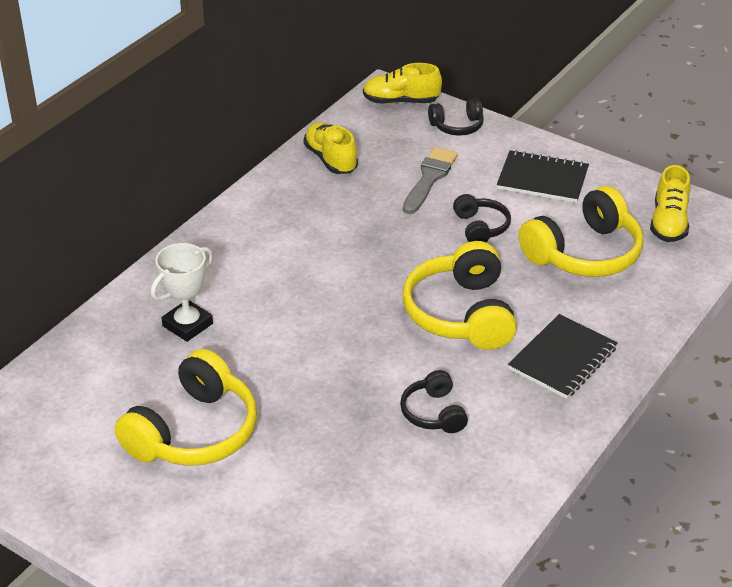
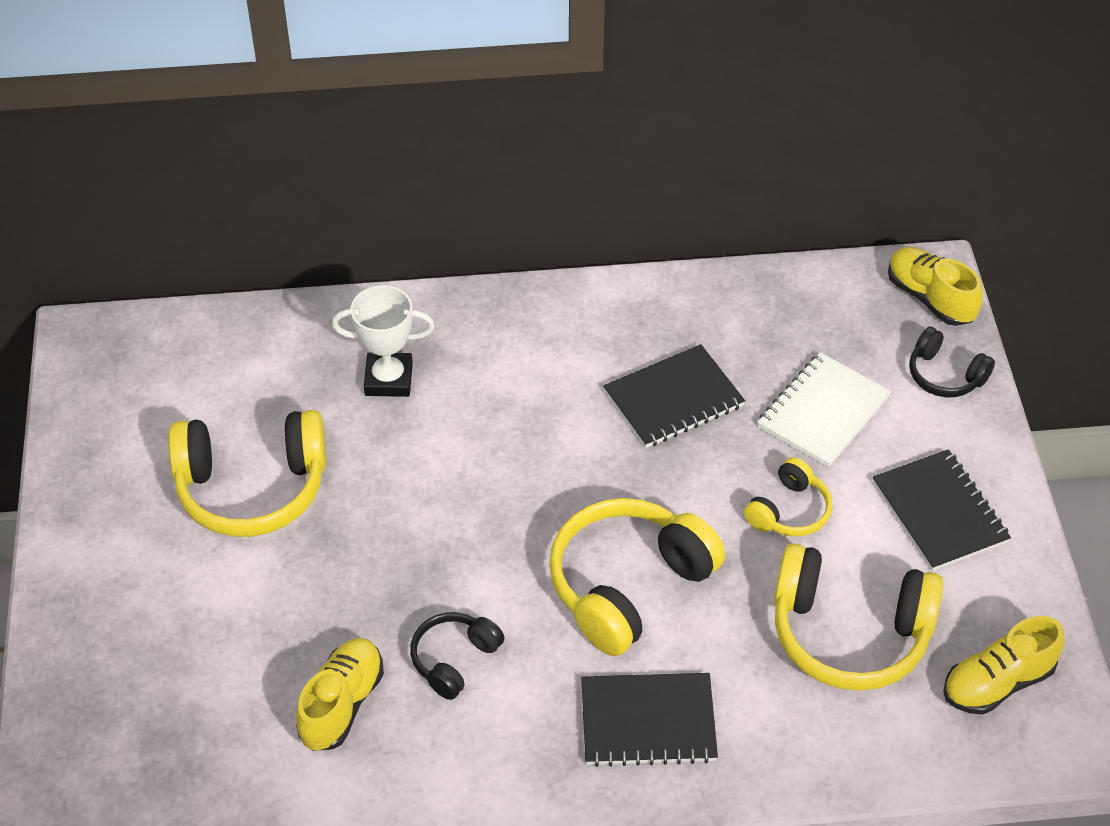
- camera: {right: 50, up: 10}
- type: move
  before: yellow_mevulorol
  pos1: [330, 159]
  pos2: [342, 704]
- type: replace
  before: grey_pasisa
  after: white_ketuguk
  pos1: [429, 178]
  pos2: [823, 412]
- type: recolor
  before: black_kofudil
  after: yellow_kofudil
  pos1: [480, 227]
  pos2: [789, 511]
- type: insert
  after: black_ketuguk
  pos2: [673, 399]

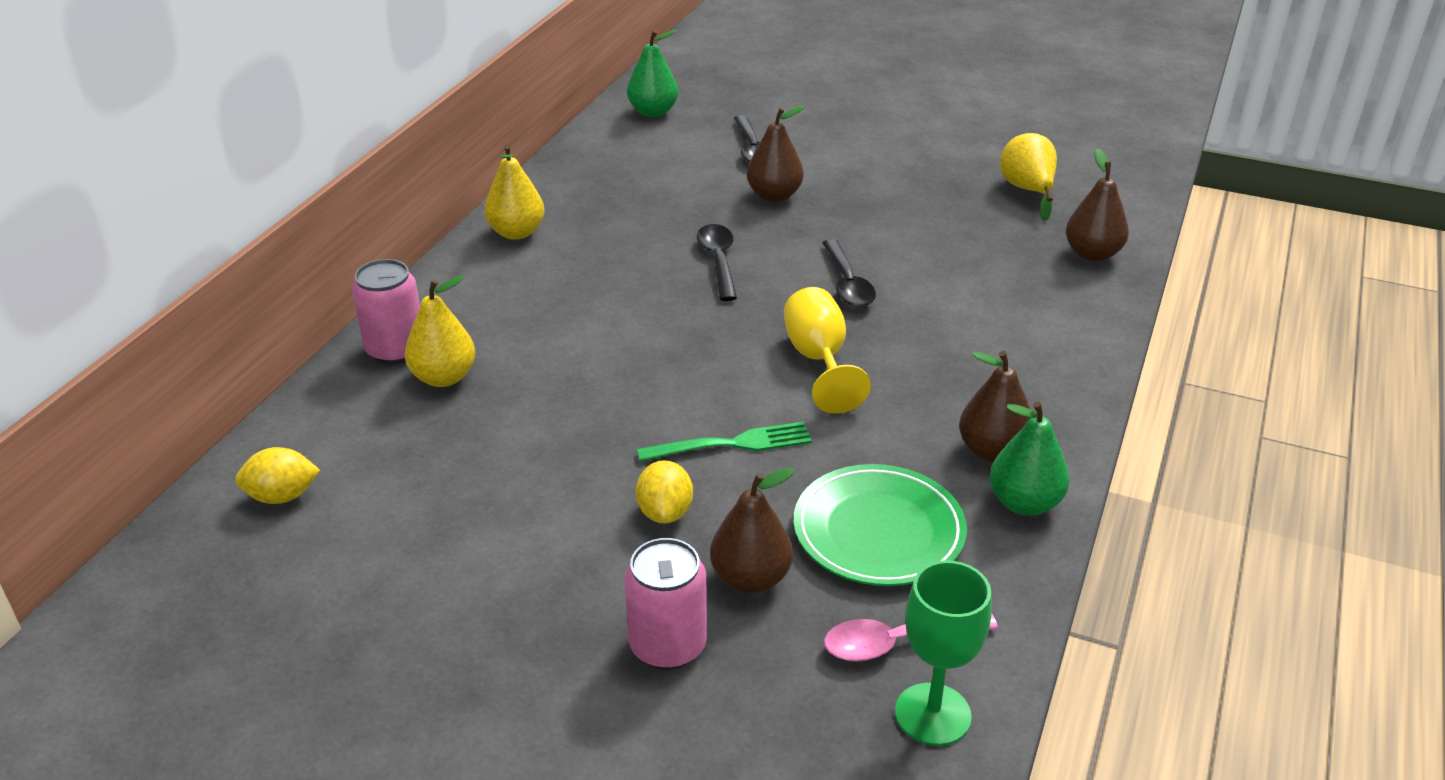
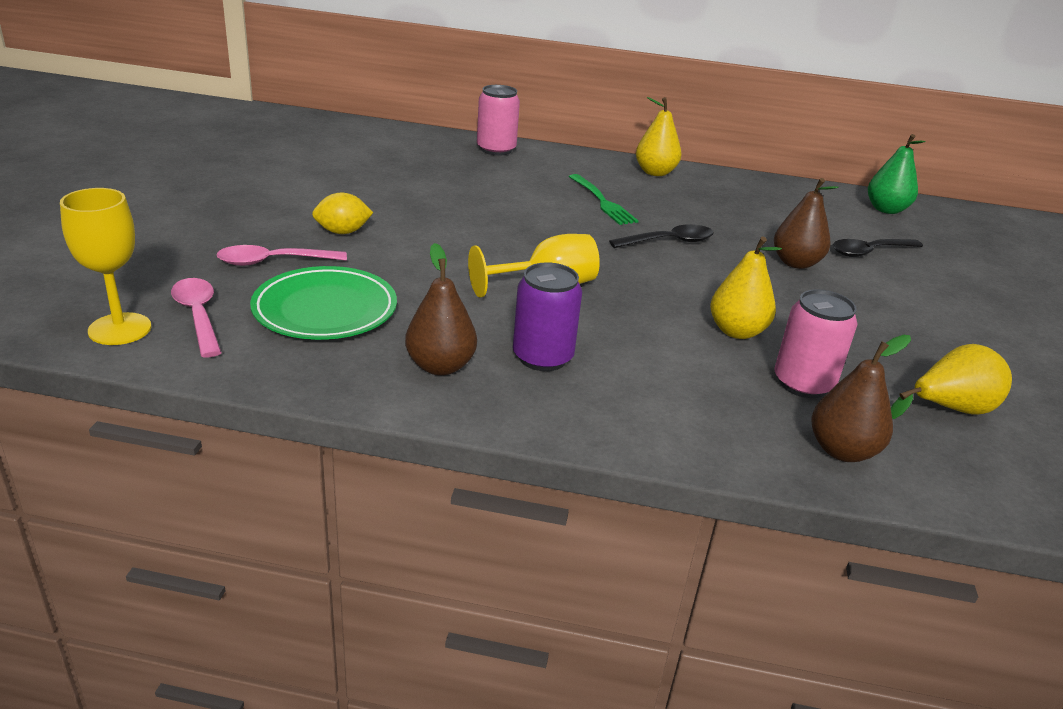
- camera: {right: 75, up: -5}
- type: delete
  before: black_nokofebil
  pos1: [847, 284]
- type: move
  before: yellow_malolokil
  pos1: [444, 377]
  pos2: [736, 331]
- type: delete
  before: green_malolokil
  pos1: [1024, 503]
- type: move
  before: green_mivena
  pos1: [732, 444]
  pos2: [602, 202]
- type: delete
  before: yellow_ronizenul
  pos1: [282, 496]
- type: replace
  before: brown_malolokil
  after: pink_nokofebil
  pos1: [751, 578]
  pos2: [273, 262]
- type: move
  before: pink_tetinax
  pos1: [668, 645]
  pos2: [803, 383]
- type: recolor
  before: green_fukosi
  after: yellow_fukosi
  pos1: [932, 714]
  pos2: [120, 329]
- type: insert
  after: purple_tetinax
  pos2: [542, 357]

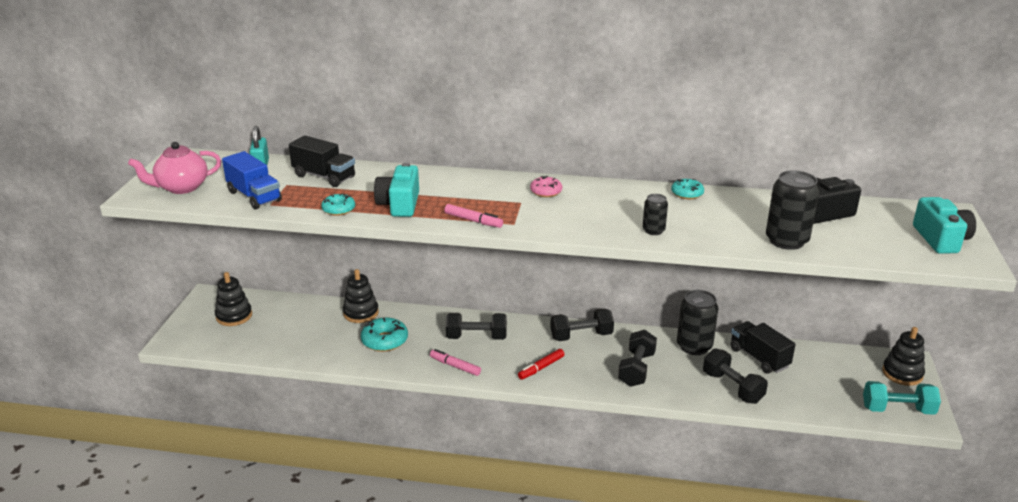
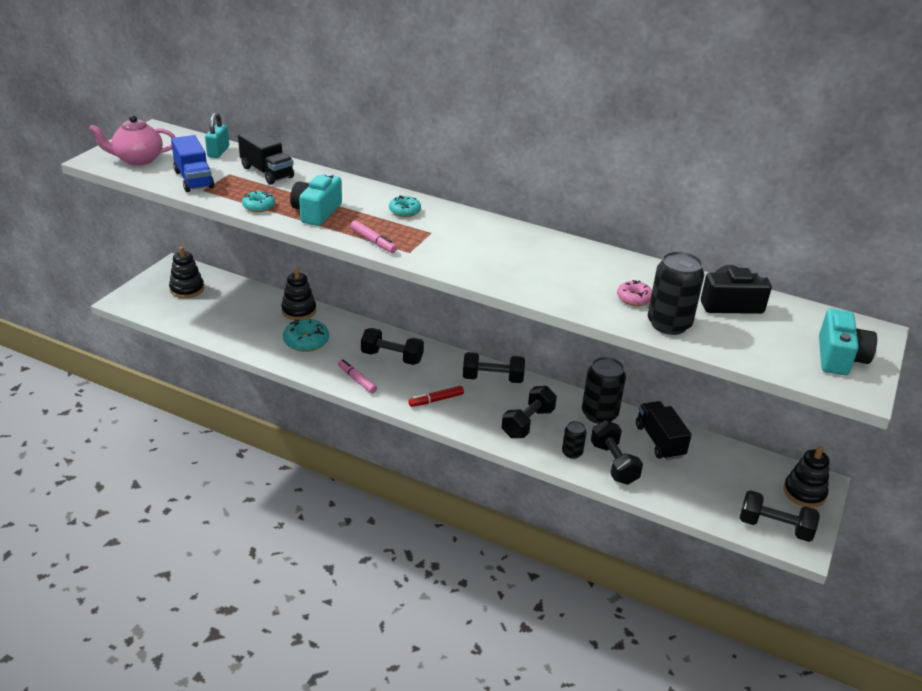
- camera: {right: 15, up: 5}
- type: move
  before: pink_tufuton
  pos1: [546, 192]
  pos2: [634, 298]
- type: move
  before: turquoise_tufuton
  pos1: [687, 194]
  pos2: [404, 211]
- type: move
  before: black_tetinax
  pos1: [653, 230]
  pos2: [572, 453]
- type: recolor
  before: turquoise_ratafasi
  after: black_ratafasi
  pos1: [897, 410]
  pos2: [774, 527]

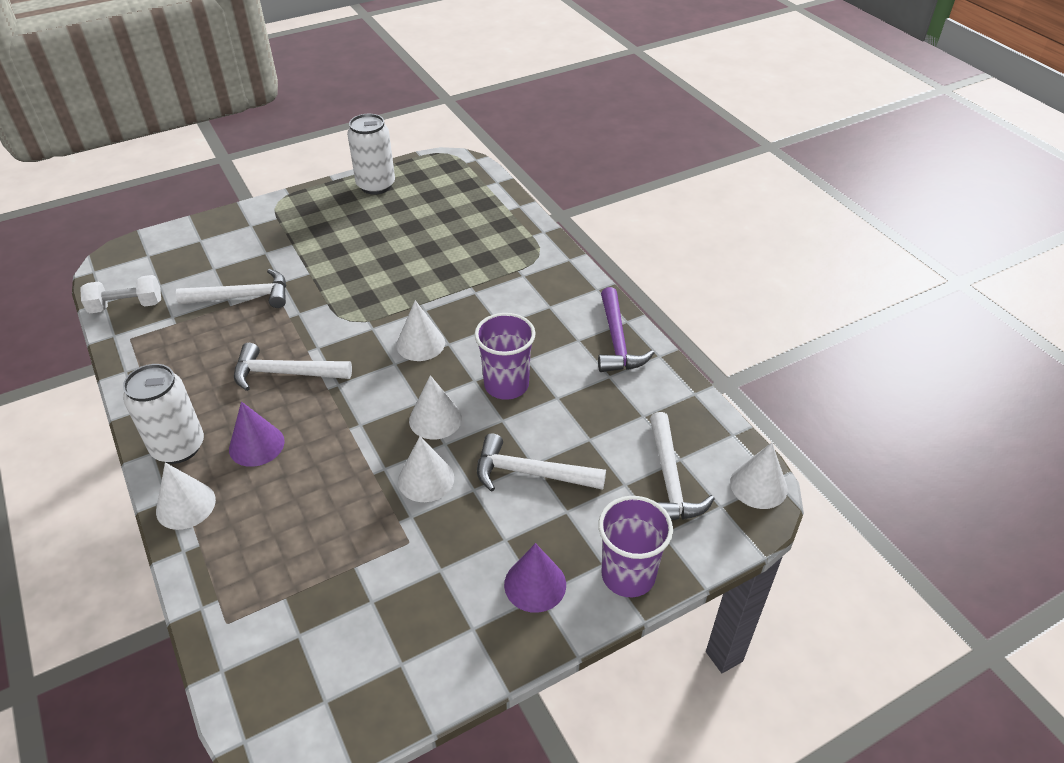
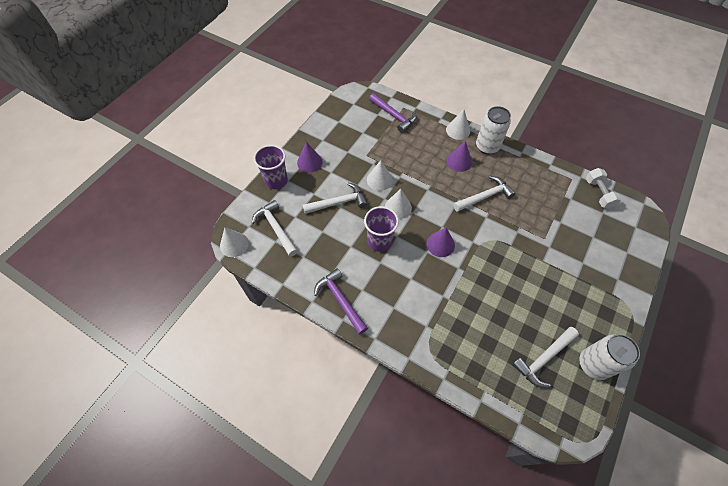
- camera: {right: 150, up: 15}
- type: move
  before: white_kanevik
  pos1: [243, 297]
  pos2: [543, 358]
- type: rotate
  before: white_ratafasi
  pos1: [126, 306]
  pos2: [598, 193]
  turn: -60
- type: recolor
  before: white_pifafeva
  after: purple_pifafeva
  pos1: [420, 344]
  pos2: [440, 244]
- type: insert
  after: purple_kanevik
  pos2: [394, 116]

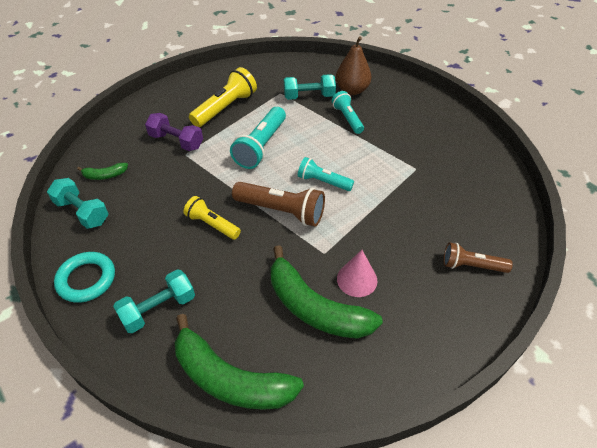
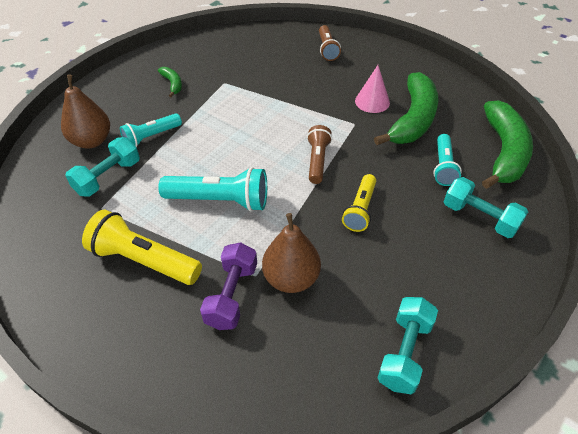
- camera: {right: -105, up: 0}
- type: rotate
  before: turquoise_ratafasi
  pos1: [309, 96]
  pos2: [108, 177]
  turn: 60
- type: move
  before: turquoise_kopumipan
  pos1: [323, 182]
  pos2: [443, 166]
- type: move
  before: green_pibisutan
  pos1: [105, 175]
  pos2: [172, 84]
- type: resize
  before: brown_kopumipan
  pos1: [281, 211]
  pos2: [317, 161]
  scale: 0.64
- type: delete
  before: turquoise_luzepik
  pos1: [86, 279]
- type: insert
  after: brown_malolokil
  pos2: [291, 278]

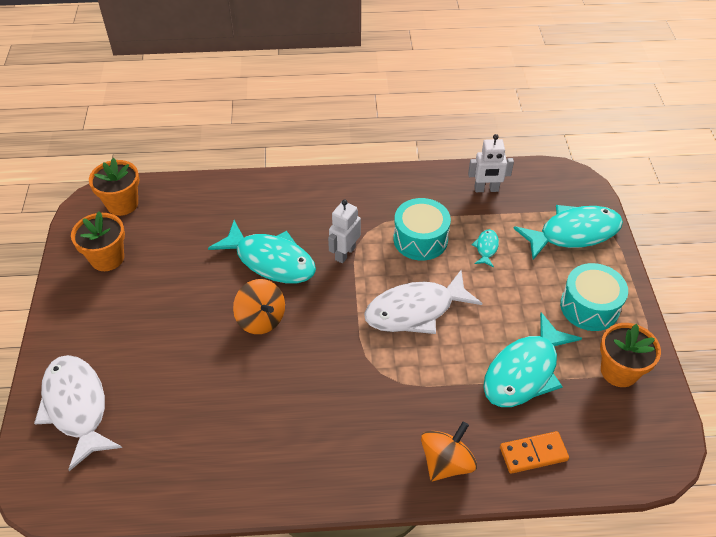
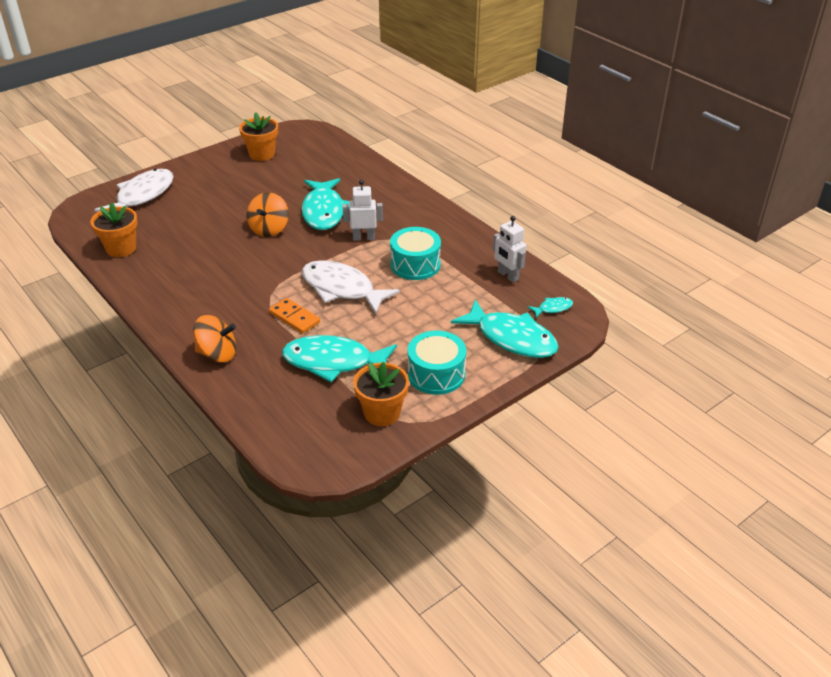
- camera: {right: 55, up: -10}
- type: move
  before: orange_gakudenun
  pos1: [122, 204]
  pos2: [121, 248]
- type: move
  before: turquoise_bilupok
  pos1: [486, 248]
  pos2: [553, 308]
- type: move
  before: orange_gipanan
  pos1: [533, 453]
  pos2: [294, 317]

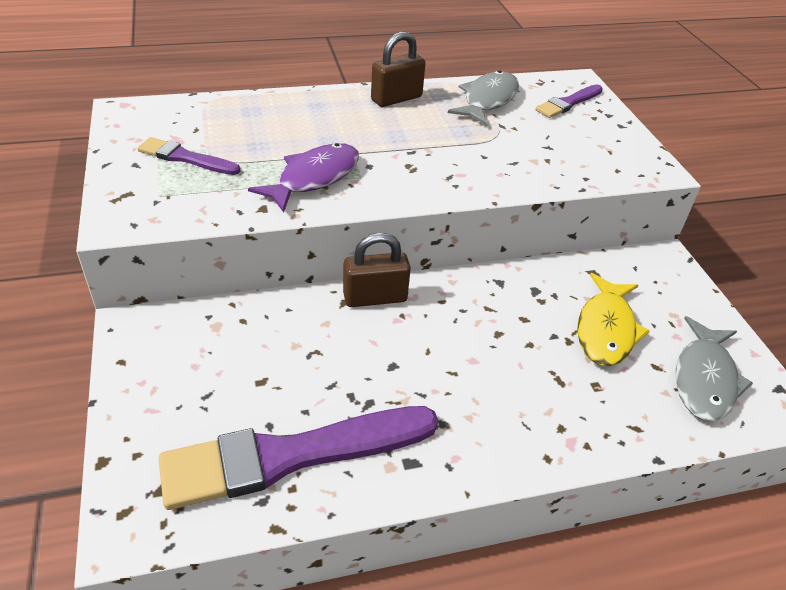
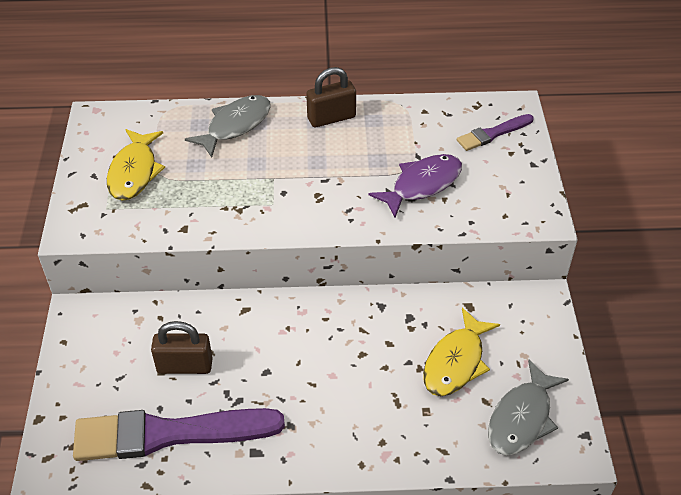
- camera: {right: 15, up: 5}
- type: move
  before: grey_bilupok
  pos1: [488, 100]
  pos2: [235, 125]
- type: replace
  before: purple_pasisa
  after: yellow_bilupok
  pos1: [185, 158]
  pos2: [134, 172]
- type: move
  before: purple_bilupok
  pos1: [314, 178]
  pos2: [422, 185]
- type: move
  before: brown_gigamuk
  pos1: [375, 298]
  pos2: [185, 366]

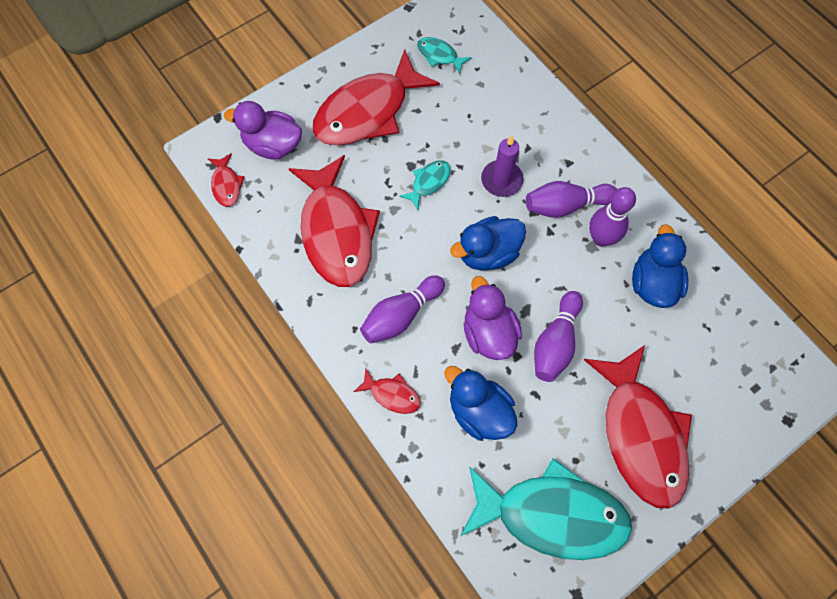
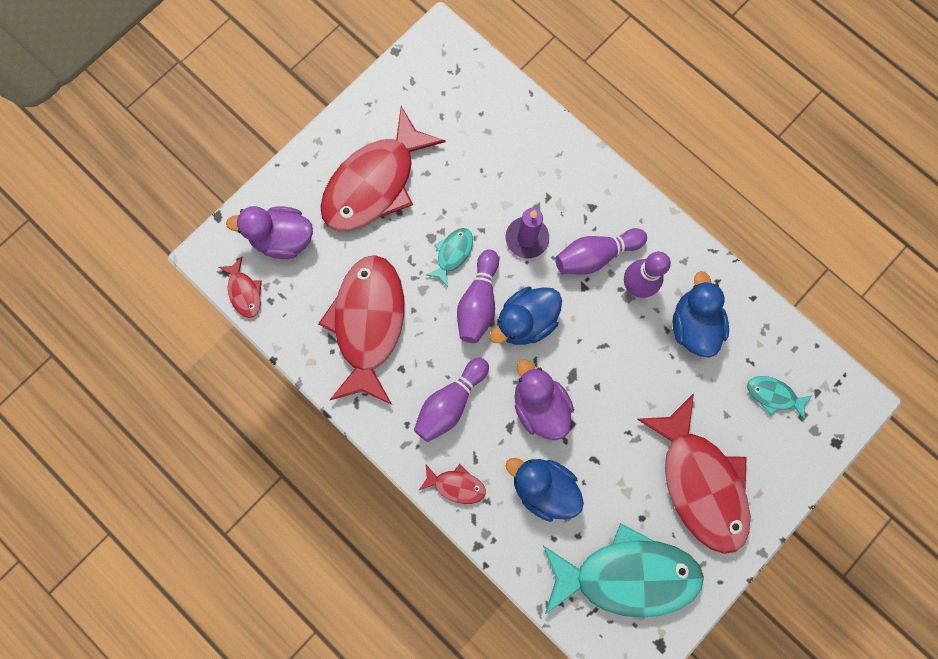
- camera: {right: -10, up: 10}
- type: move
  before: turquoise_bilupok
  pos1: [439, 55]
  pos2: [773, 395]
- type: rotate
  before: red_bilupok
  pos1: [336, 231]
  pos2: [368, 324]
  turn: -150
- type: move
  before: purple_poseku
  pos1: [555, 343]
  pos2: [478, 302]

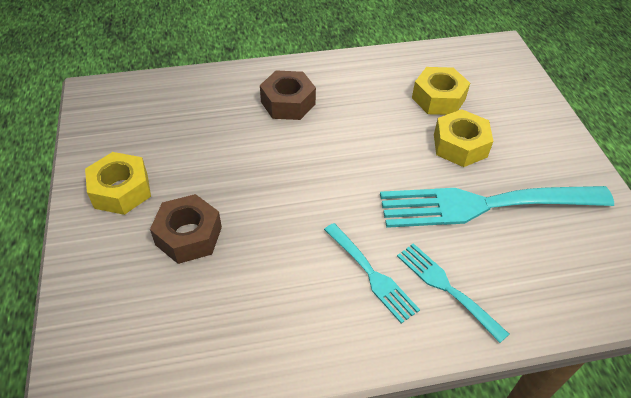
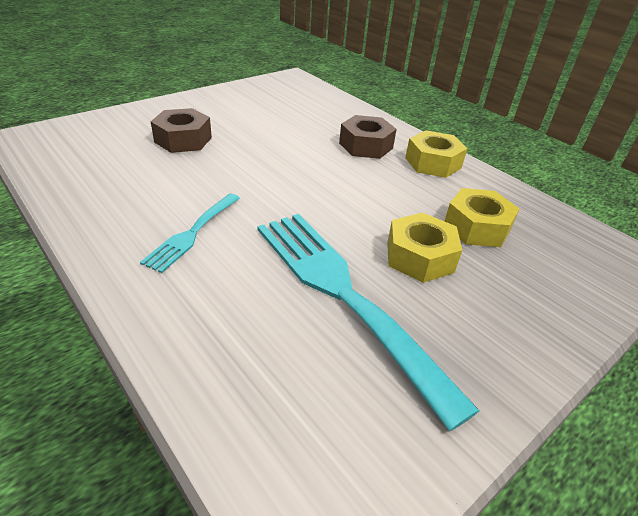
- camera: {right: 60, up: -10}
- type: move
  before: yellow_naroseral
  pos1: [121, 190]
  pos2: [433, 163]
- type: delete
  before: turquoise_mivena
  pos1: [446, 287]

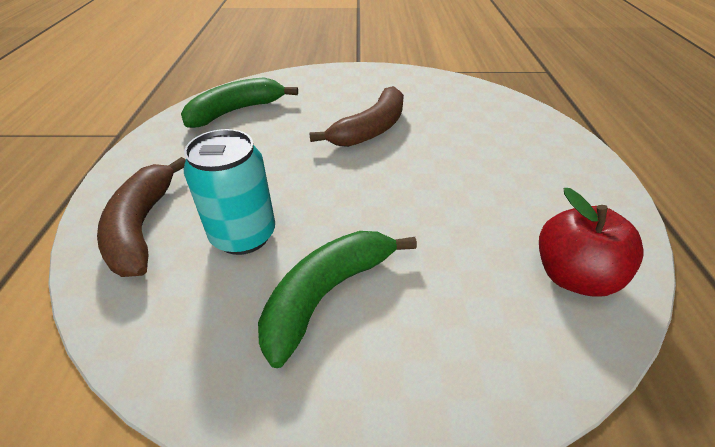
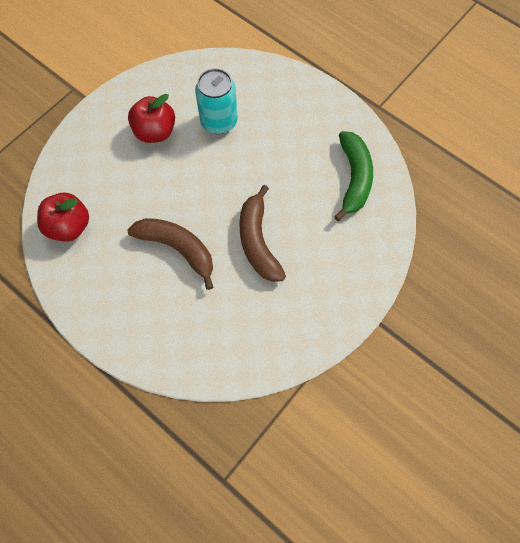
- camera: {right: 130, up: 25}
- type: move
  before: brown_pibisutan
  pos1: [142, 226]
  pos2: [178, 249]
- type: replace
  before: green_pibisutan
  after: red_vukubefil
  pos1: [327, 293]
  pos2: [155, 132]

